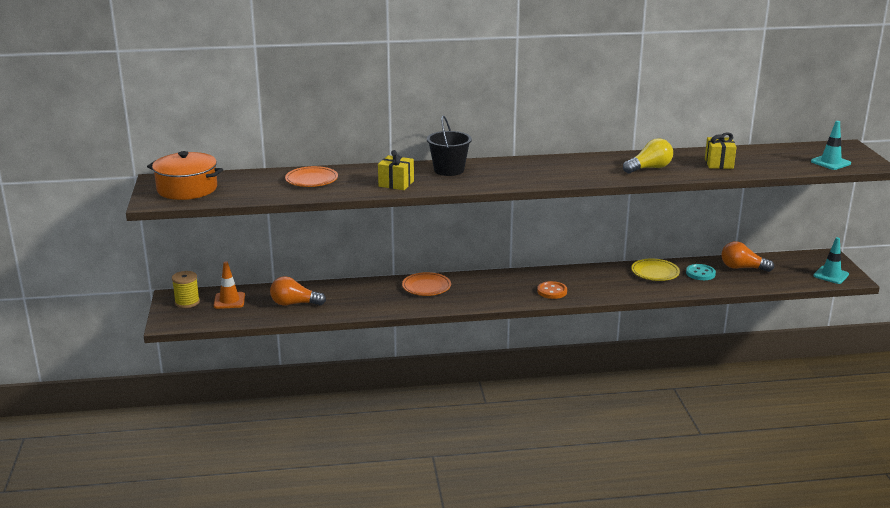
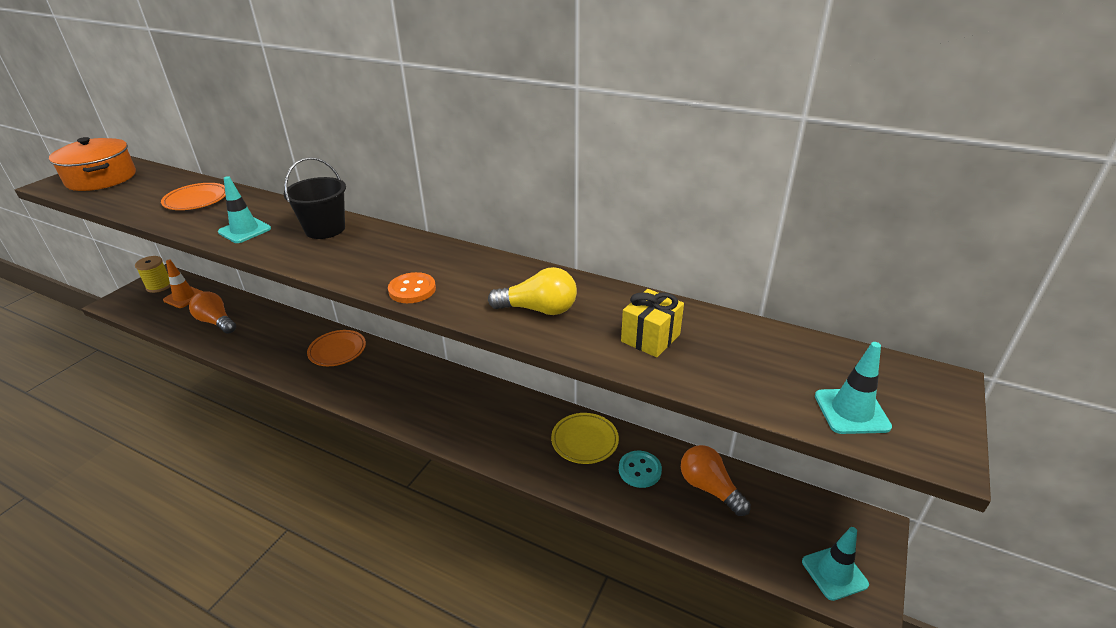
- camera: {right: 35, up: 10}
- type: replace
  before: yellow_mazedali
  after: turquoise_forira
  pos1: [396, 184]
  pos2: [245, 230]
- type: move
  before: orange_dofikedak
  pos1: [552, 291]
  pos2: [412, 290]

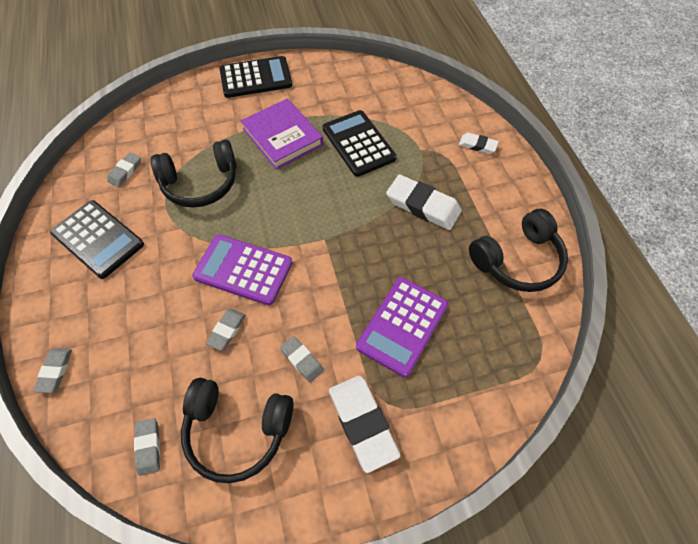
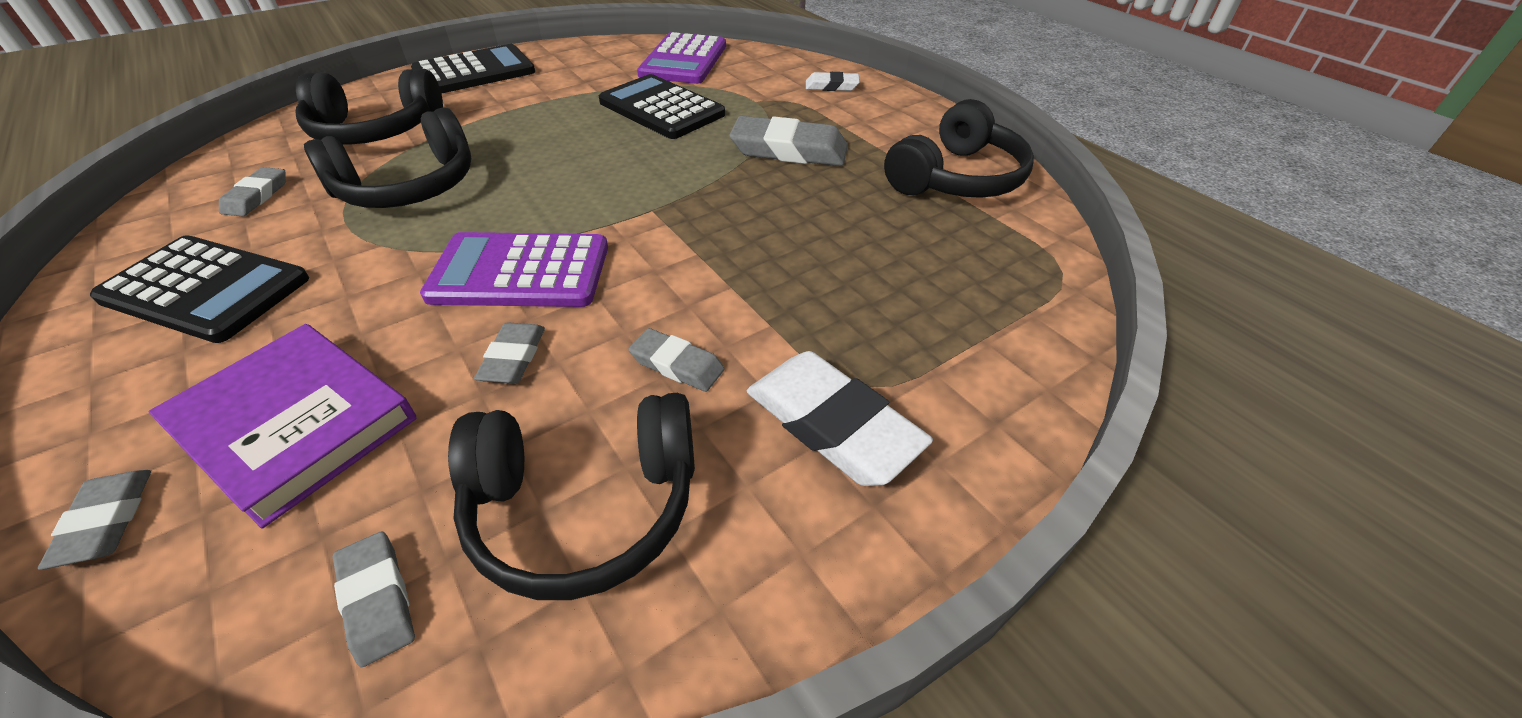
- camera: {right: -20, up: -15}
- type: move
  before: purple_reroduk
  pos1: [282, 137]
  pos2: [295, 424]
- type: recolor
  before: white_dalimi
  after: grey_dalimi
  pos1: [423, 205]
  pos2: [789, 150]
- type: move
  before: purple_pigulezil
  pos1: [402, 326]
  pos2: [684, 60]
- type: insert
  after: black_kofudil
  pos2: [376, 130]

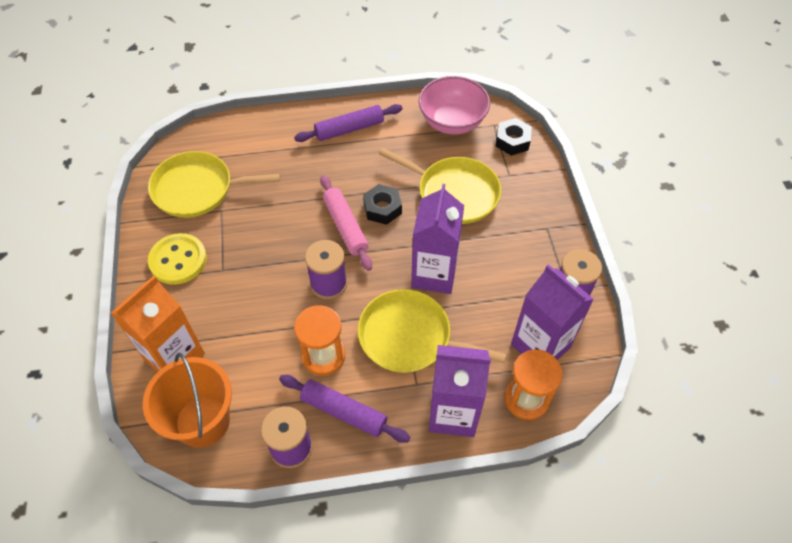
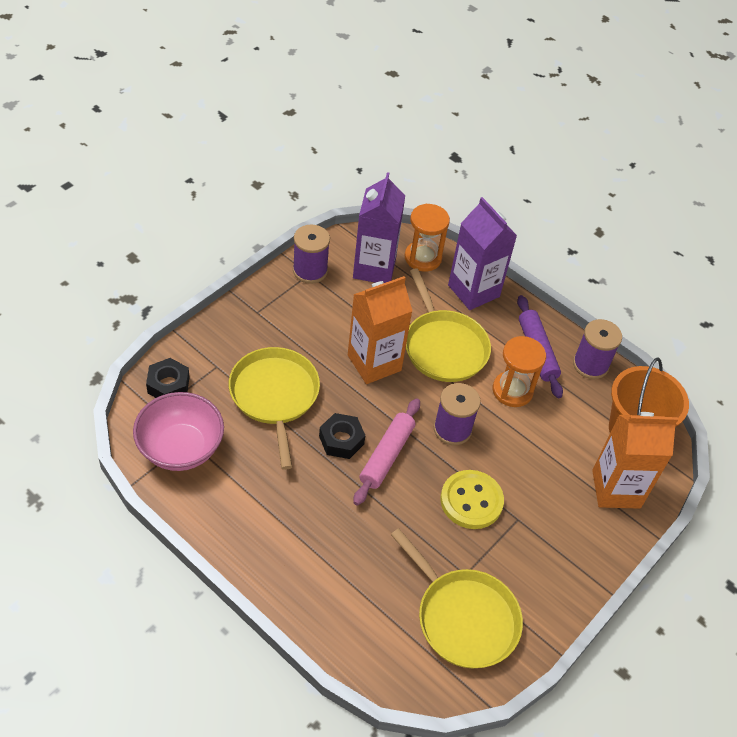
- camera: {right: -135, up: -5}
- type: delete
  before: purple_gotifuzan
  pos1: [349, 129]
- type: recolor
  before: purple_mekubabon
  after: orange_mekubabon
  pos1: [434, 274]
  pos2: [374, 363]
- type: move
  before: yellow_dofikedak
  pos1: [178, 260]
  pos2: [471, 501]

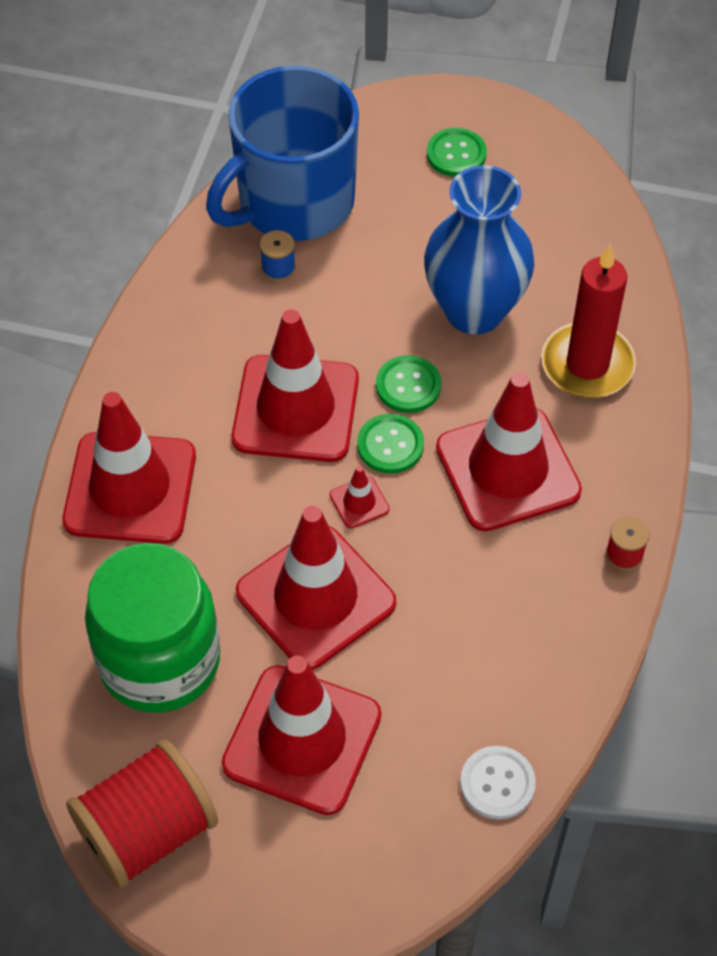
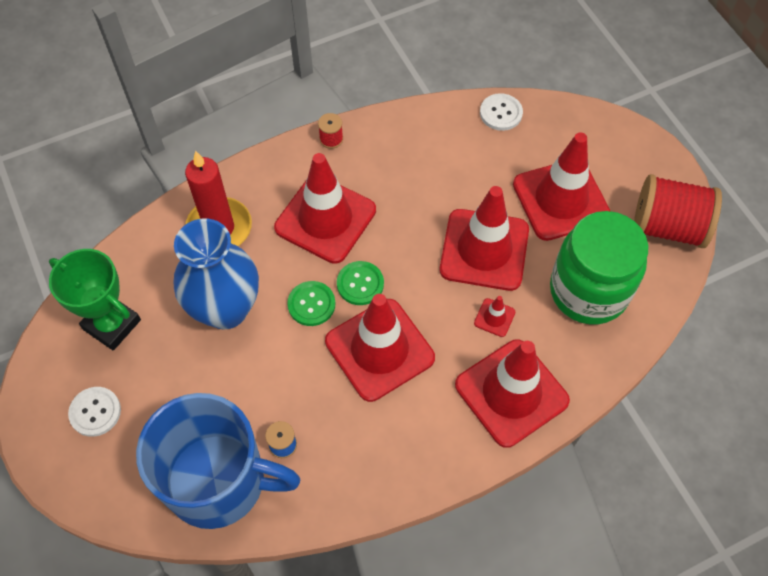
- camera: {right: -130, up: 5}
- type: recolor
  before: green_dofikedak
  after: white_dofikedak
  pos1: [456, 154]
  pos2: [95, 412]
- type: move
  before: red_forira
  pos1: [359, 502]
  pos2: [494, 317]
- type: insert
  after: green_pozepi
  pos2: [112, 324]

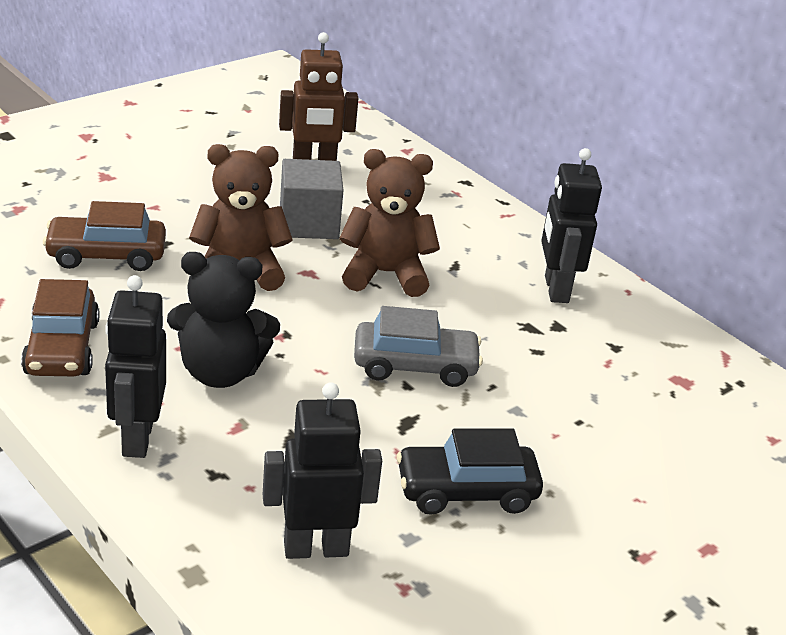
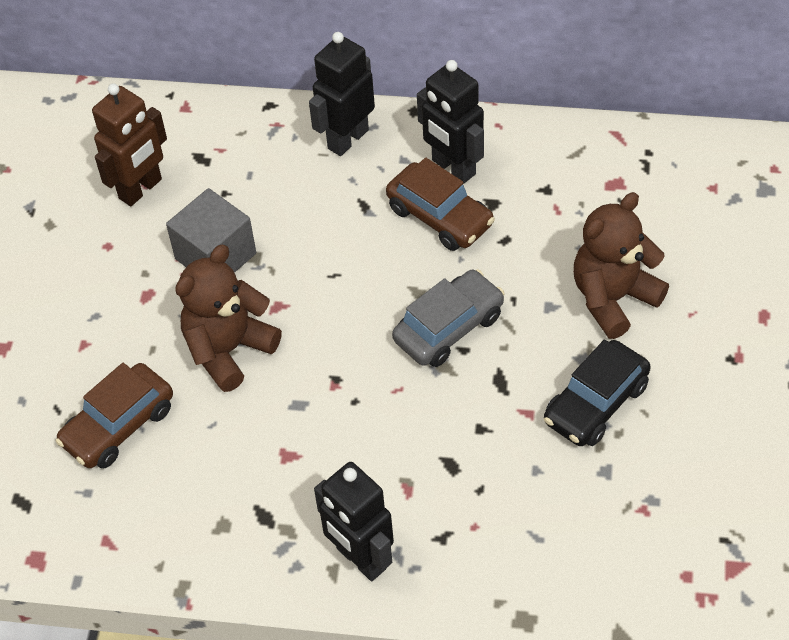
- camera: {right: -35, up: 20}
- type: move
  before: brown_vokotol
  pos1: [385, 274]
  pos2: [613, 298]
- type: delete
  before: black_vokotol
  pos1: [220, 372]
- type: move
  before: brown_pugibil
  pos1: [62, 348]
  pos2: [440, 216]
- type: move
  before: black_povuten
  pos1: [316, 548]
  pos2: [347, 139]

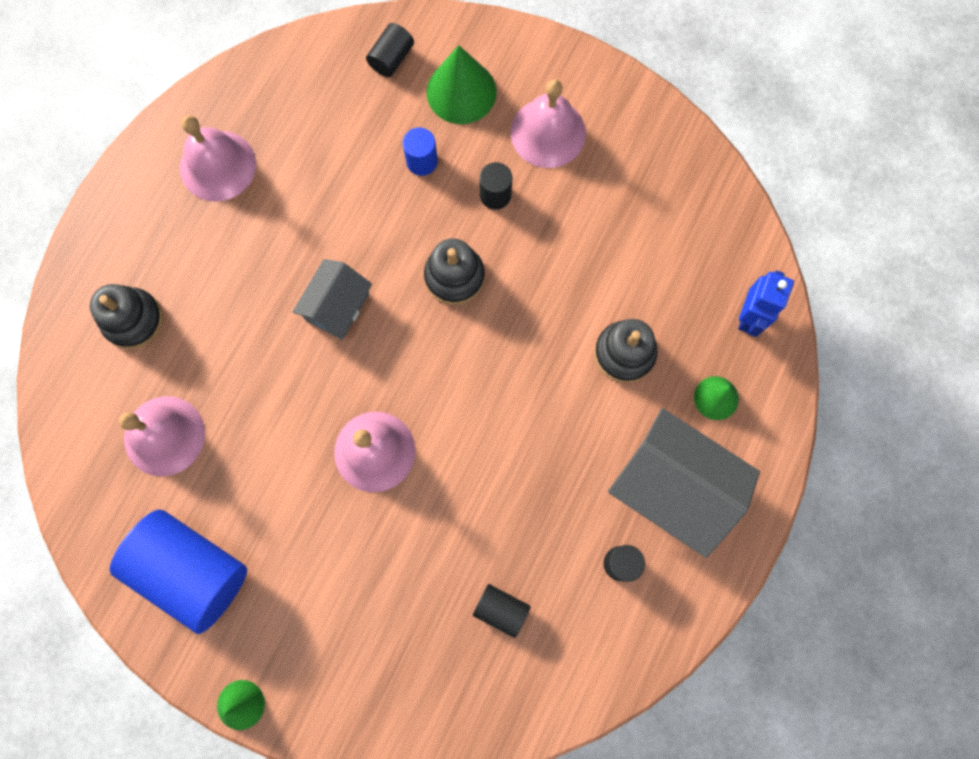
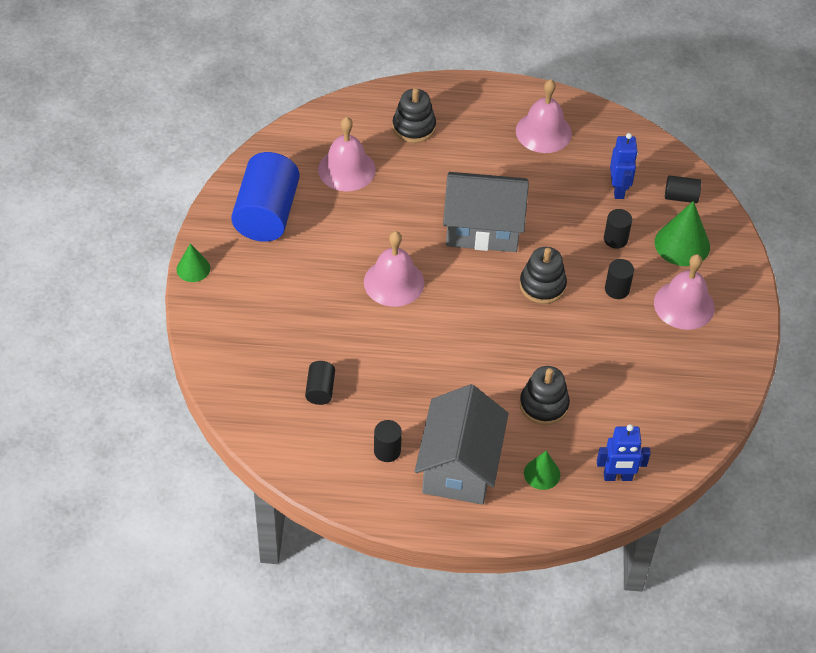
- camera: {right: 65, up: -25}
- type: recolor
  before: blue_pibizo
  after: black_pibizo
  pos1: [422, 161]
  pos2: [615, 239]
- type: resize
  before: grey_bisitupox
  pos1: [337, 307]
  pos2: [483, 228]
  scale: 1.71
- type: insert
  after: blue_povuten
  pos2: [618, 189]

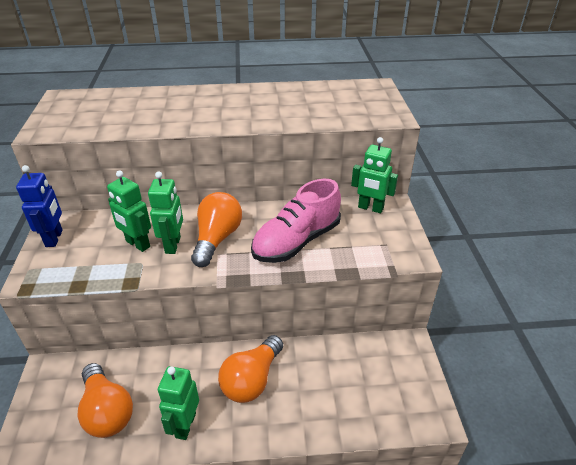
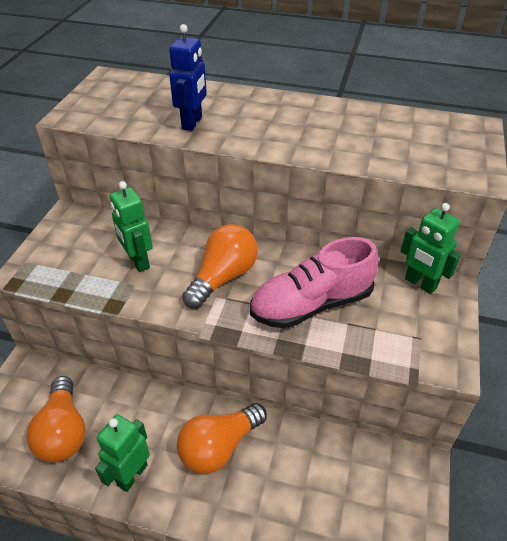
- camera: {right: 20, up: 5}
- type: move
  before: blue_povuten
  pos1: [54, 238]
  pos2: [192, 123]
- type: delete
  before: green_povuten
  pos1: [173, 245]

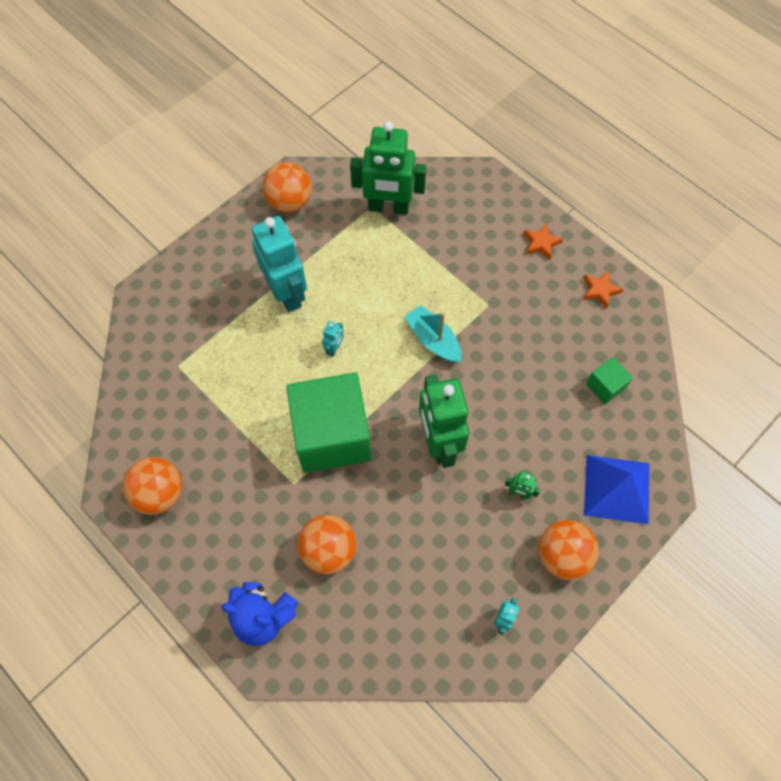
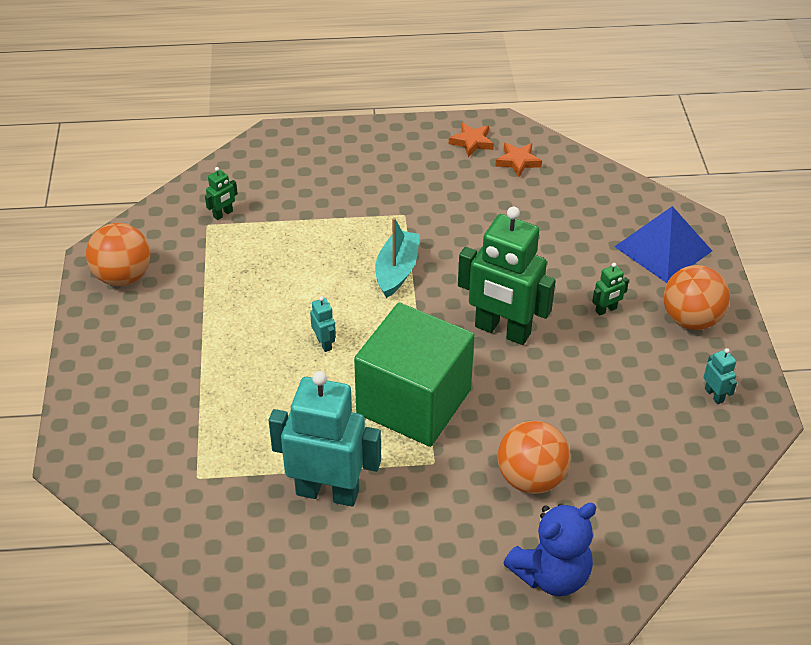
- camera: {right: -50, up: -20}
- type: resize
  before: green_povuten
  pos1: [388, 207]
  pos2: [223, 214]
  scale: 0.41
- type: move
  before: turquoise_povuten
  pos1: [287, 293]
  pos2: [327, 492]
- type: move
  before: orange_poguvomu
  pos1: [541, 243]
  pos2: [518, 161]
- type: rotate
  before: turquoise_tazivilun
  pos1: [433, 340]
  pos2: [397, 270]
  turn: 105
- type: delete
  before: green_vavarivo
  pos1: [605, 386]
- type: delete
  before: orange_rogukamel
  pos1: [160, 493]

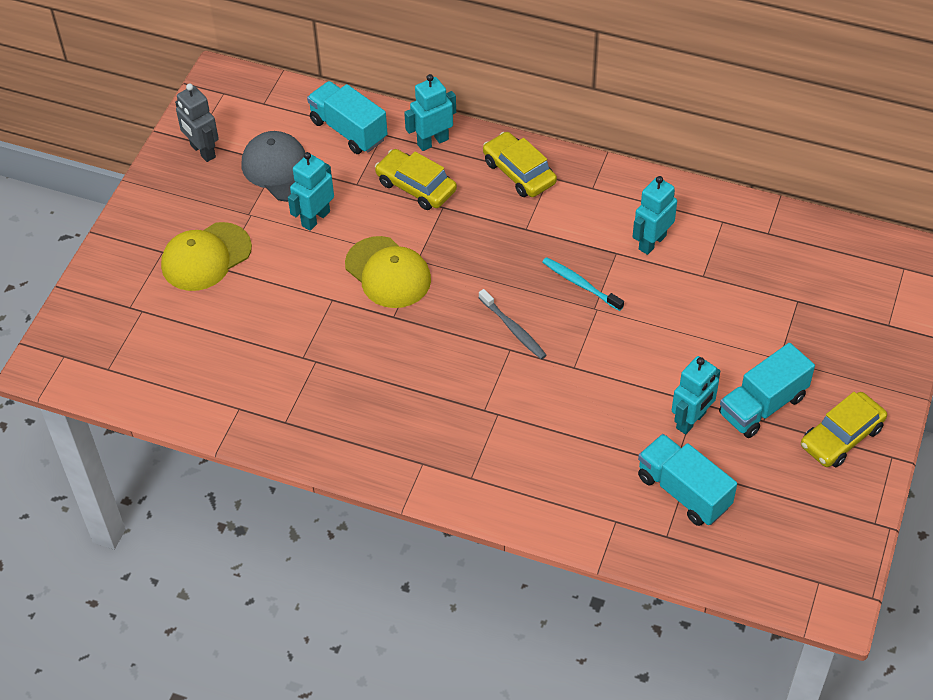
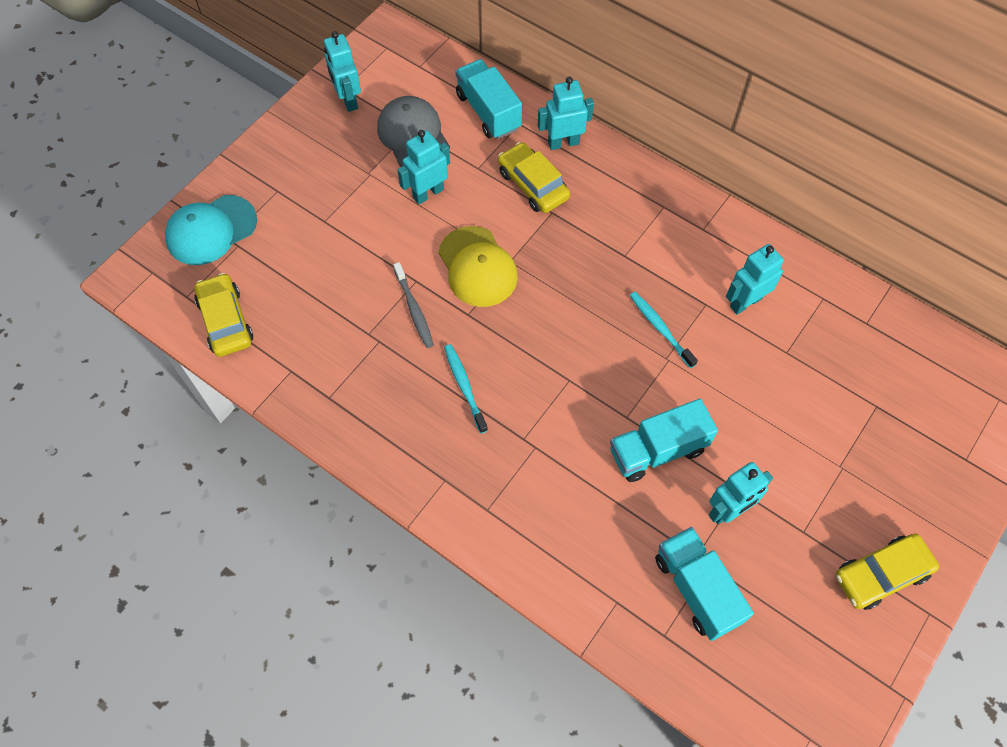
- camera: {right: 15, up: 10}
- type: recolor
  before: grey_povuten
  after: turquoise_povuten
  pos1: [202, 151]
  pos2: [348, 100]
- type: move
  before: yellow_pugibil
  pos1: [519, 172]
  pos2: [226, 321]
- type: delete
  before: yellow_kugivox
  pos1: [206, 257]
- type: move
  before: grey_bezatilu
  pos1: [513, 329]
  pos2: [414, 309]
- type: move
  before: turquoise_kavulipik
  pos1: [762, 405]
  pos2: [657, 450]
- type: insert
  after: turquoise_kugivox
  pos2: [211, 230]
- type: insert
  after: turquoise_bezatilu
  pos2: [465, 387]

